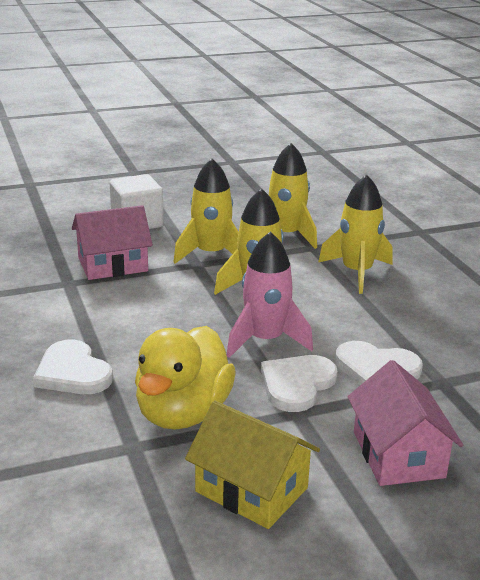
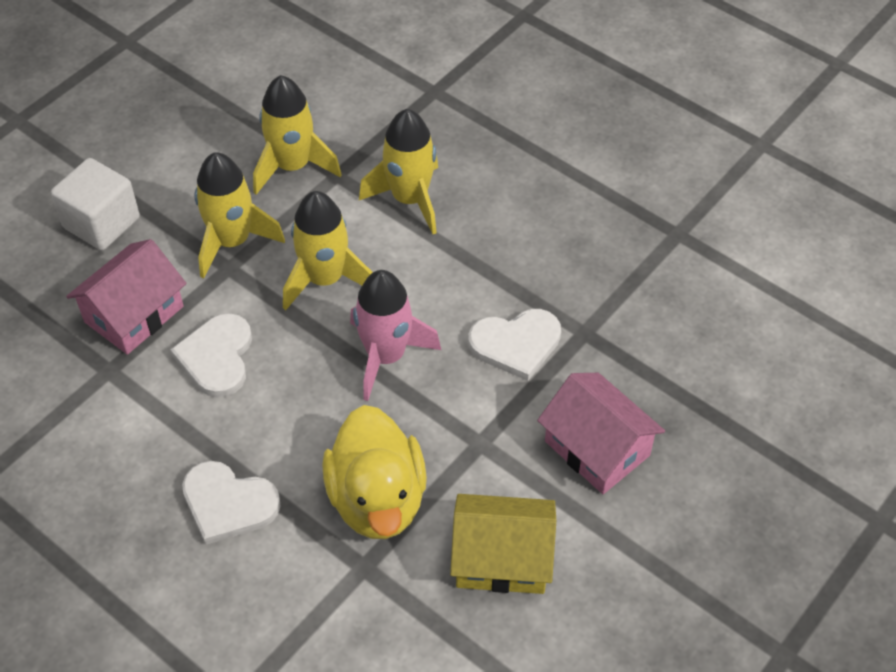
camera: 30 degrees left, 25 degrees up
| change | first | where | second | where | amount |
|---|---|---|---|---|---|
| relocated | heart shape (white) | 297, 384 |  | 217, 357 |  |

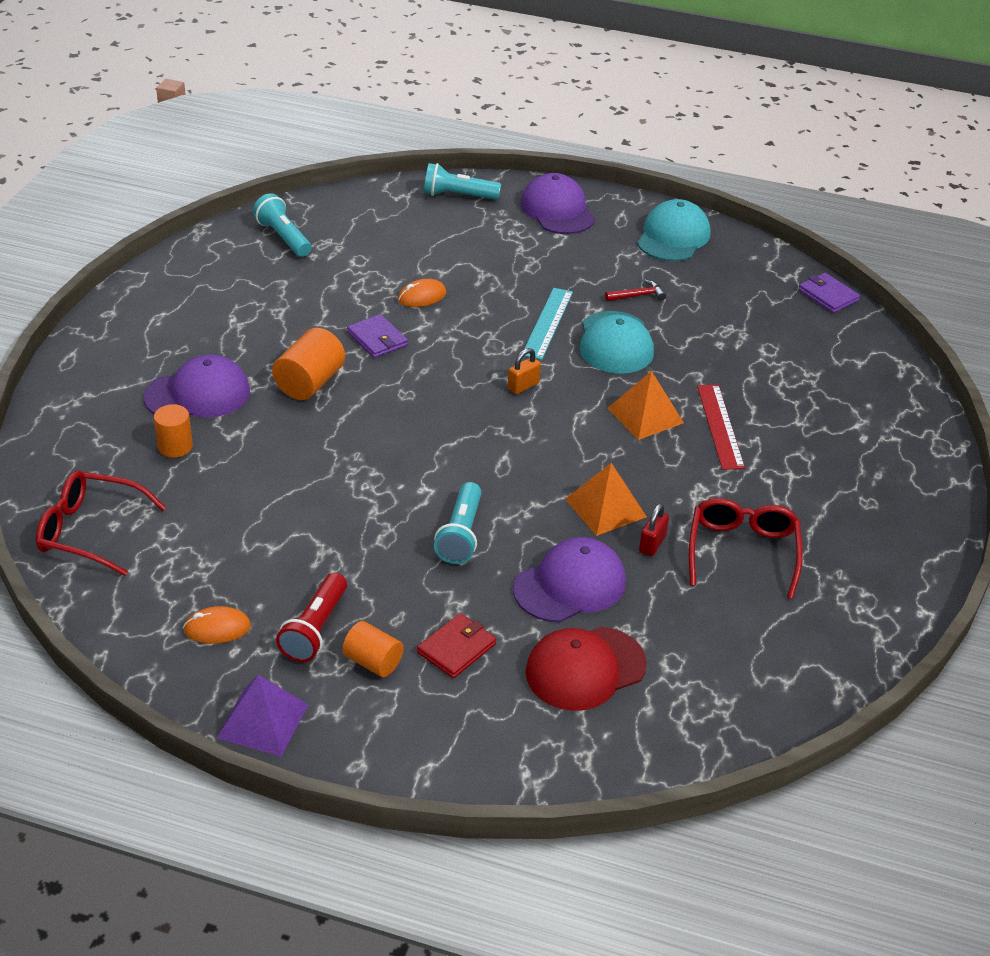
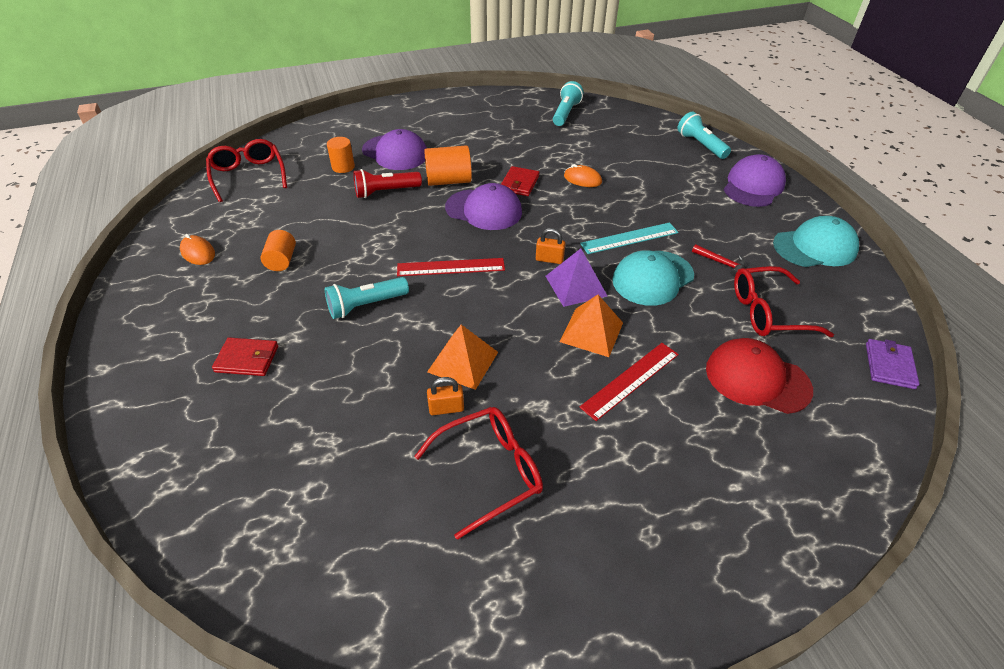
camera: 55 degrees right, 5 degrees up
| change | first | where | second | where | amount |
|---|---|---|---|---|---|
| appeared |  |  | measuring stick (scarlet) | 451, 267 |  |
| appeared |  |  | glasses (scarlet) | 768, 312 |  |
| relocated | pyramid shape (royal purple) | 263, 721 |  | 576, 286 |  |
| relocated | pocket torch (scarlet) | 315, 629 |  | 385, 192 |  |
| relocated | cylinder shape (bright orange) | 373, 662 |  | 281, 260 |  |
| relocated | cap (royal purple) | 570, 585 |  | 484, 210 |  |
| relocated | cap (scarlet) | 585, 669 |  | 757, 379 |  |
| colour | wallet (royal purple) | 377, 339 | wallet (scarlet) | 519, 183 |  |
| colour | padlock (scarlet) | 652, 544 | padlock (bright orange) | 446, 408 |  |

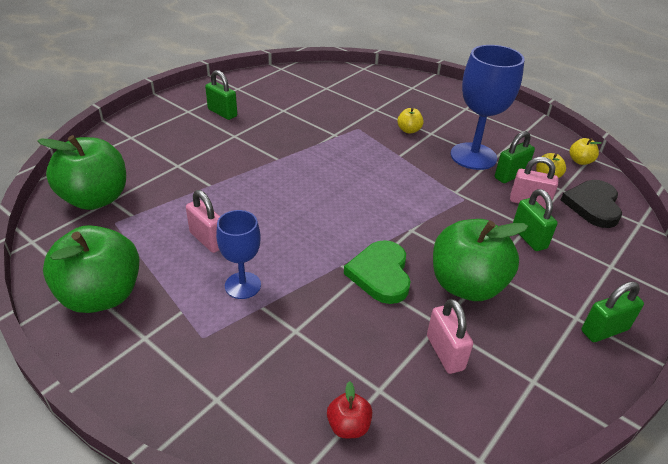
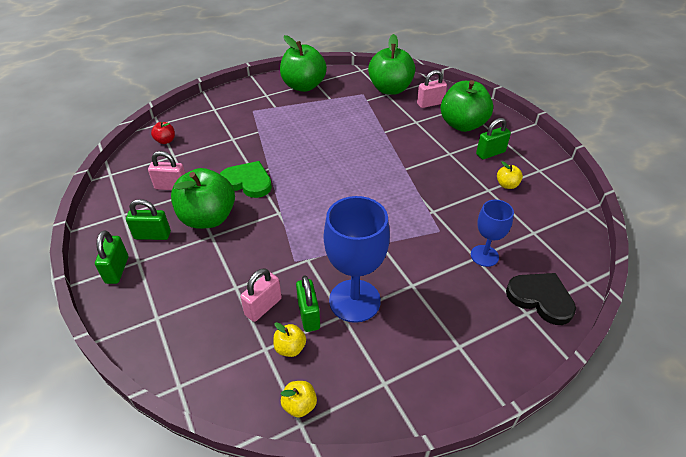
camera: 115 degrees right, 5 degrees up
| change | first | where | second | where | amount |
|---|---|---|---|---|---|
| appeared |  |  | apple fruit (leaf-green) | 462, 124 |  |
| relocated | padlock (rose-pink) | 207, 240 |  | 430, 103 |  |
| relocated | wine glass (cobalt) | 243, 285 |  | 484, 256 |  |
| relocated | apple fruit (bright yellow) | 409, 130 |  | 507, 185 |  |
| relocated | padlock (leaf-green) | 529, 238 |  | 152, 235 |  |
| relocated | heart shape (black) | 593, 205 |  | 540, 298 |  |

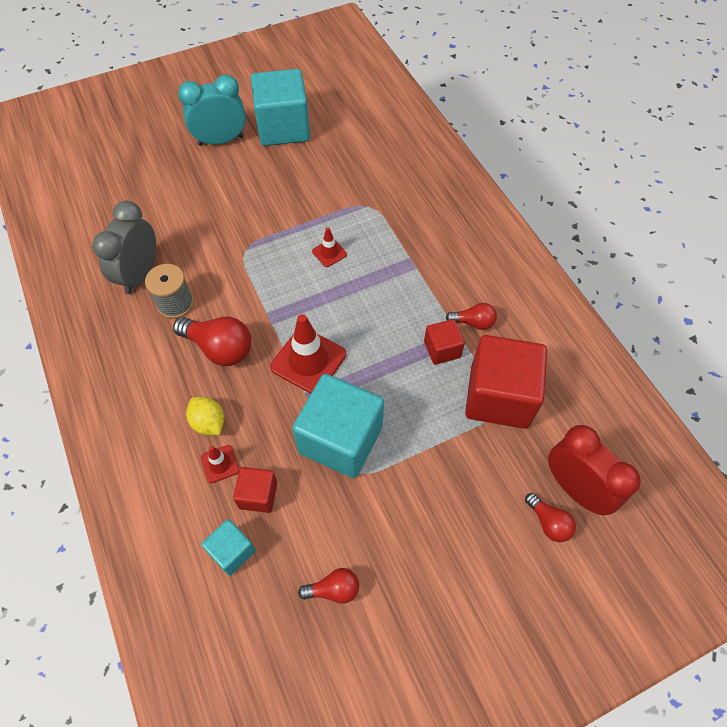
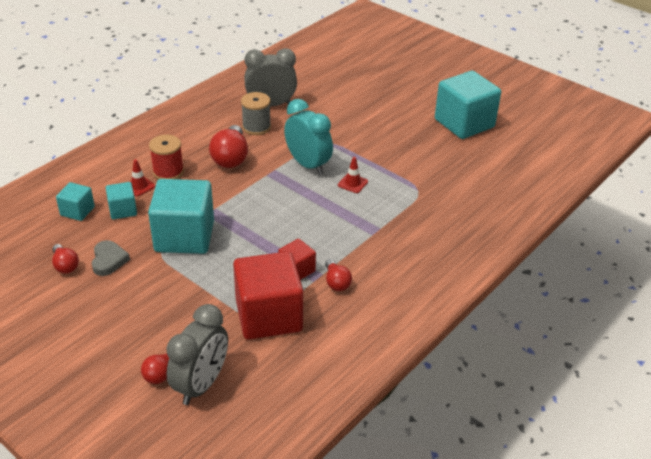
camera: 65 degrees right, 20 degrees down
| change | first | where | second | where | amount |
|---|---|---|---|---|---|
| missing | road cone (scarlet) | 308, 361 |  |  |  |
| appeared |  |  | heart shape (gray) | 108, 260 |  |
| relocated | clock (aqua) | 221, 141 |  | 308, 165 |  |
| exchanged | toy lemon (bright yellow) | 209, 423 | reel of thread (scarlet) | 168, 172 |  |
| colour | cube (scarlet) | 258, 495 | cube (aqua) | 123, 210 |  |
| colour | clock (scarlet) | 575, 488 | clock (gray) | 201, 384 |  |

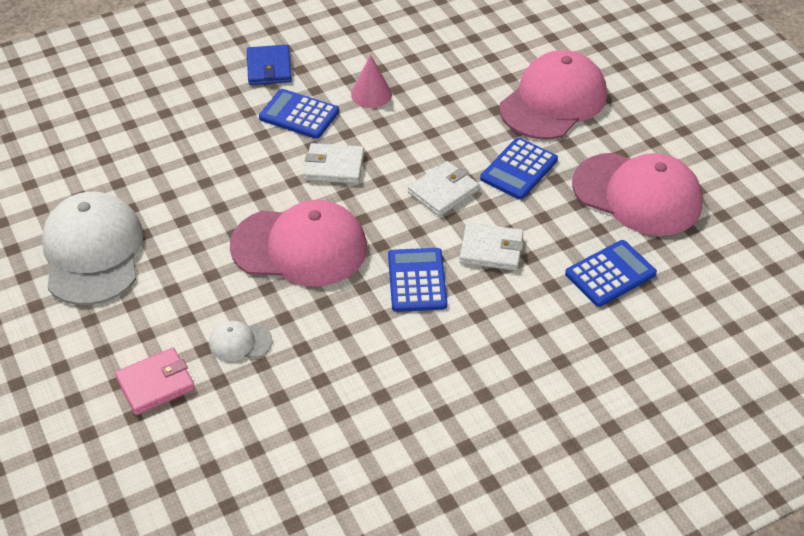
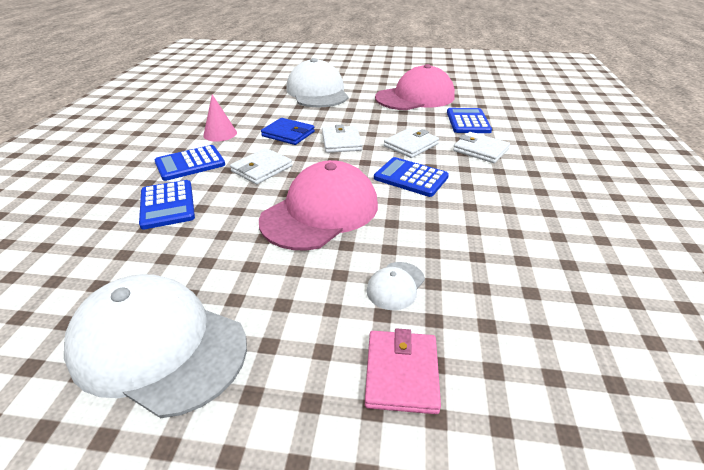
camera: 55 degrees left, 10 degrees down
| change | first | where | second | where | amount |
|---|---|---|---|---|---|
| appeared |  |  | wallet (white) | 480, 150 |  |
| relocated | wallet (cobalt) | 269, 68 |  | 288, 134 |  |
| relocated | pocket calculator (cobalt) | 519, 169 |  | 167, 205 |  |
| colour | cap (rose-pink) | 553, 101 | cap (white) | 317, 92 |  |

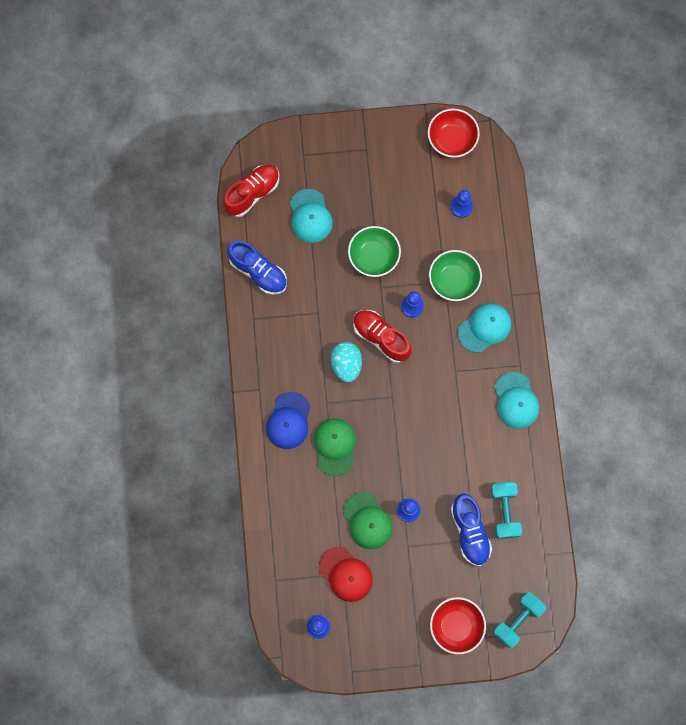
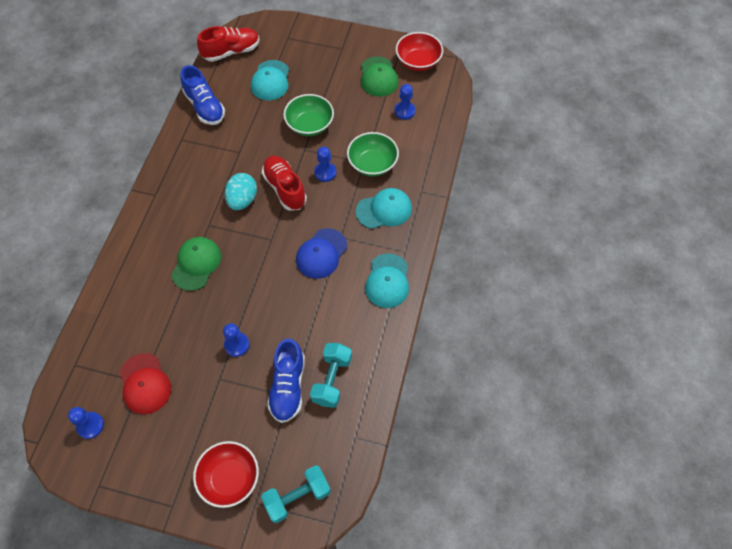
camera: 20 degrees right, 15 degrees down
| change | first | where | second | where | amount |
|---|---|---|---|---|---|
| relocated | cap (cobalt) | 288, 421 |  | 321, 253 |  |
| relocated | cap (leaf-green) | 367, 521 |  | 378, 77 |  |

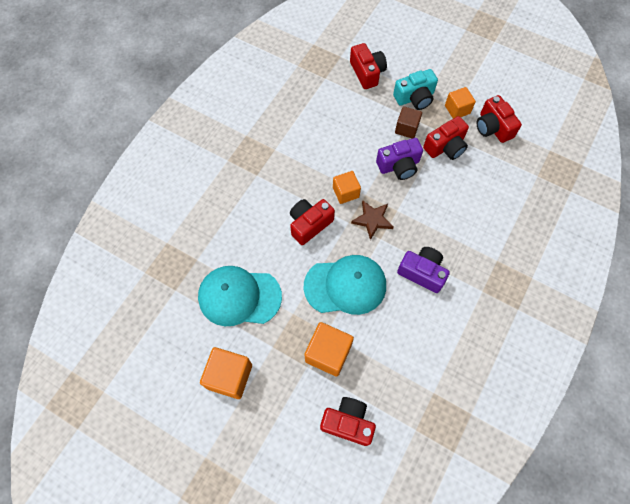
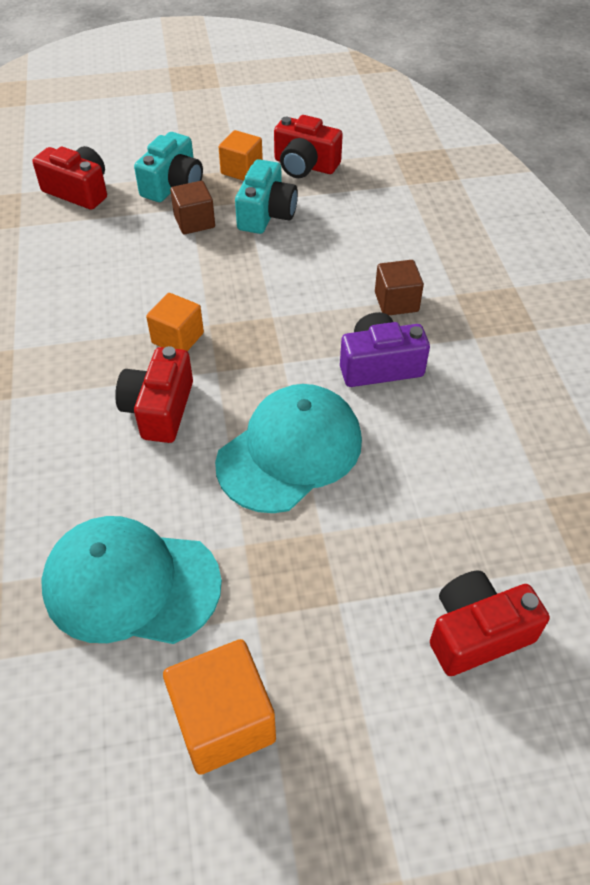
camera: 40 degrees left, 15 degrees down
| change | first | where | second | where | amount |
|---|---|---|---|---|---|
| missing | cube (bright orange) | 328, 353 |  |  |  |
| missing | five-pointed star (dark brown) | 372, 220 |  |  |  |
| missing | camera (royal purple) | 399, 166 |  |  |  |
| appeared |  |  | cube (dark brown) | 396, 302 |  |
| colour | camera (scarlet) | 445, 147 | camera (aqua) | 266, 214 |  |
| spun | cap (aqua) | 239, 296 |  | 131, 584 | 45 degrees clockwise |

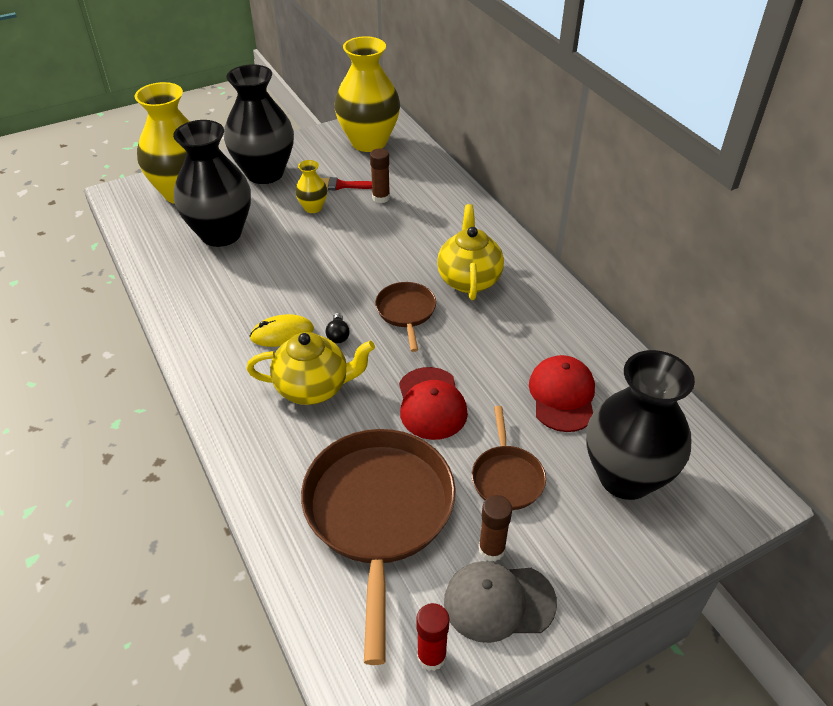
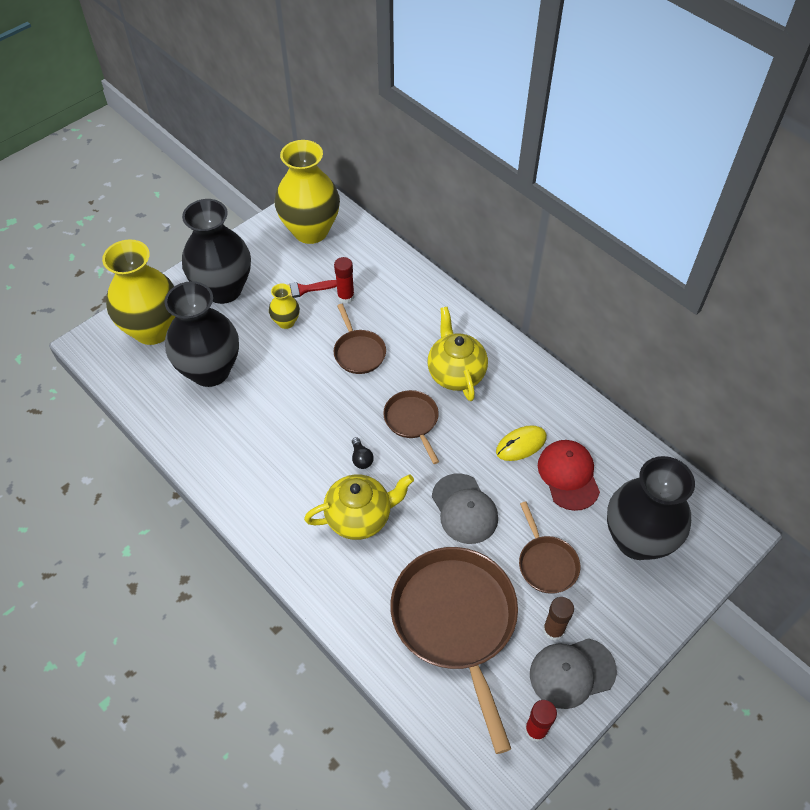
camera: 15 degrees left, 10 degrees up
| change | first | where | second | where | amount |
|---|---|---|---|---|---|
| appeared |  |  | skillet (dark brown) | 358, 352 |  |
| relocated | computer mouse (bright yellow) | 282, 334 |  | 521, 444 |  |
| colour | glue stick (dark brown) | 381, 198 | glue stick (scarlet) | 346, 297 |  |
| colour | cap (scarlet) | 431, 403 | cap (gray) | 464, 509 |  |

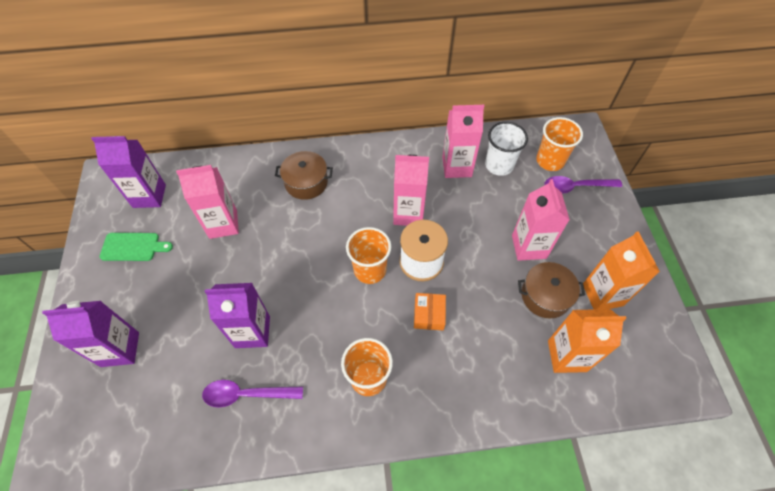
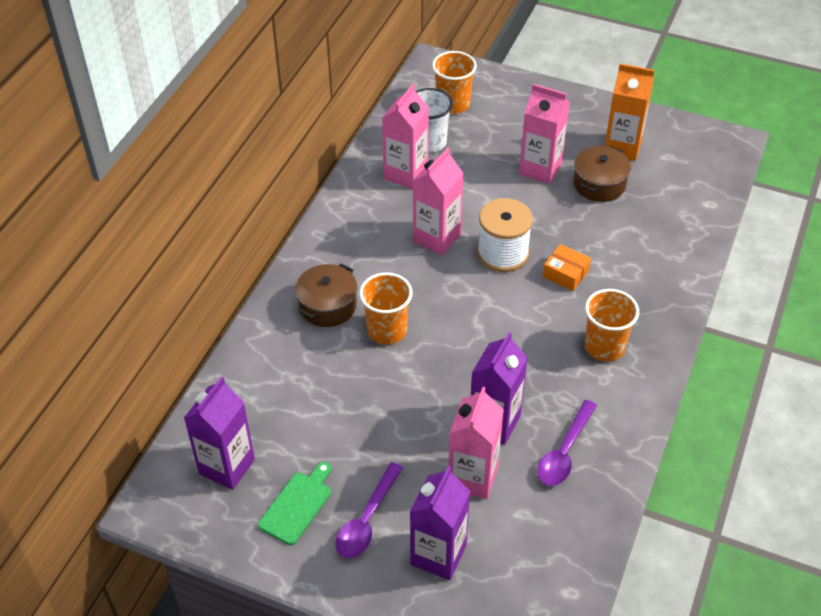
camera: 60 degrees left, 10 degrees down
| change | first | where | second | where | amount |
|---|---|---|---|---|---|
| missing | milk carton (bright orange) | 567, 356 |  |  |  |
| relocated | milk carton (rose-pink) | 223, 224 |  | 473, 477 |  |
| relocated | tumbler (bright orange) | 370, 270 |  | 387, 330 |  |
| relocated | teaspoon (royal purple) | 575, 187 |  | 367, 520 |  |

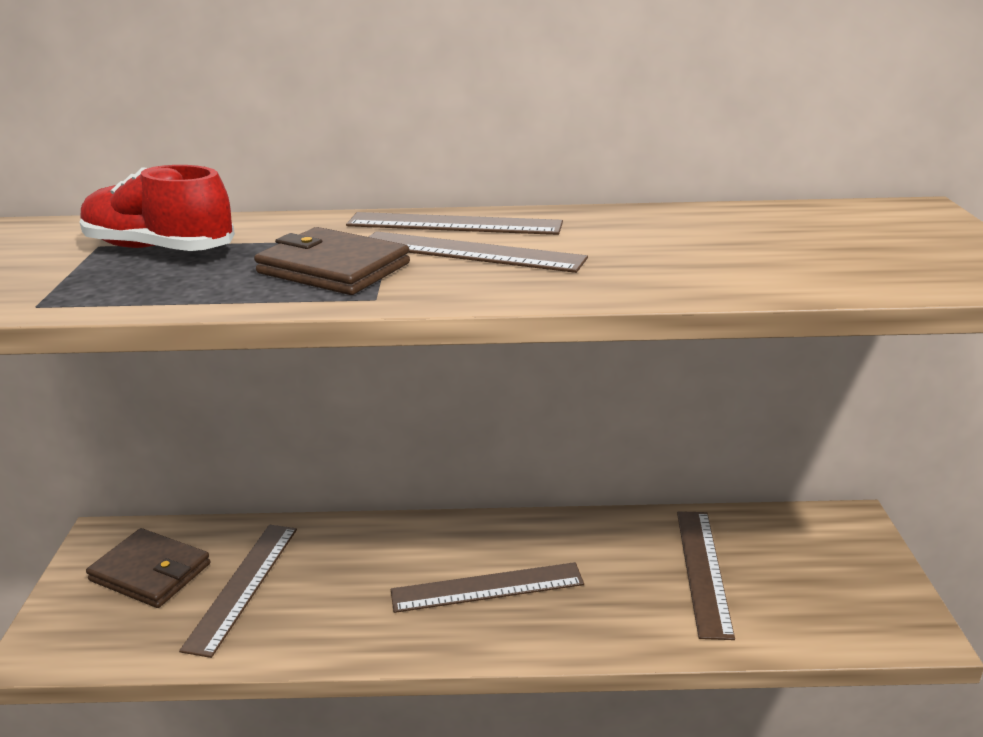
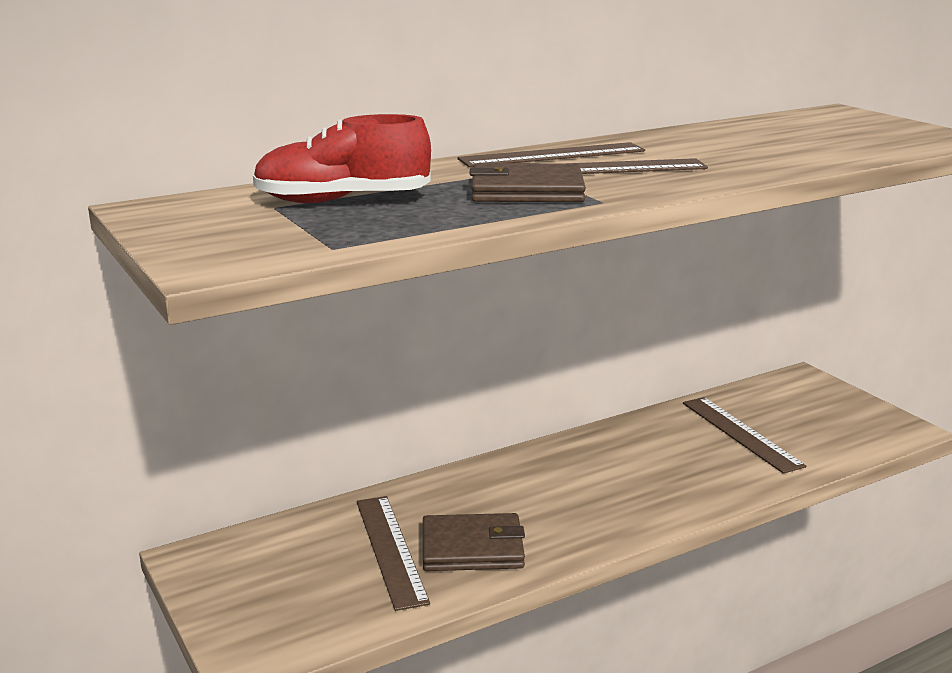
camera: 30 degrees left, 5 degrees down
| change | first | where | second | where | amount |
|---|---|---|---|---|---|
| missing | measuring stick (dark brown) | 487, 588 |  |  |  |
| relocated | wallet (dark brown) | 151, 572 |  | 472, 548 |  |

